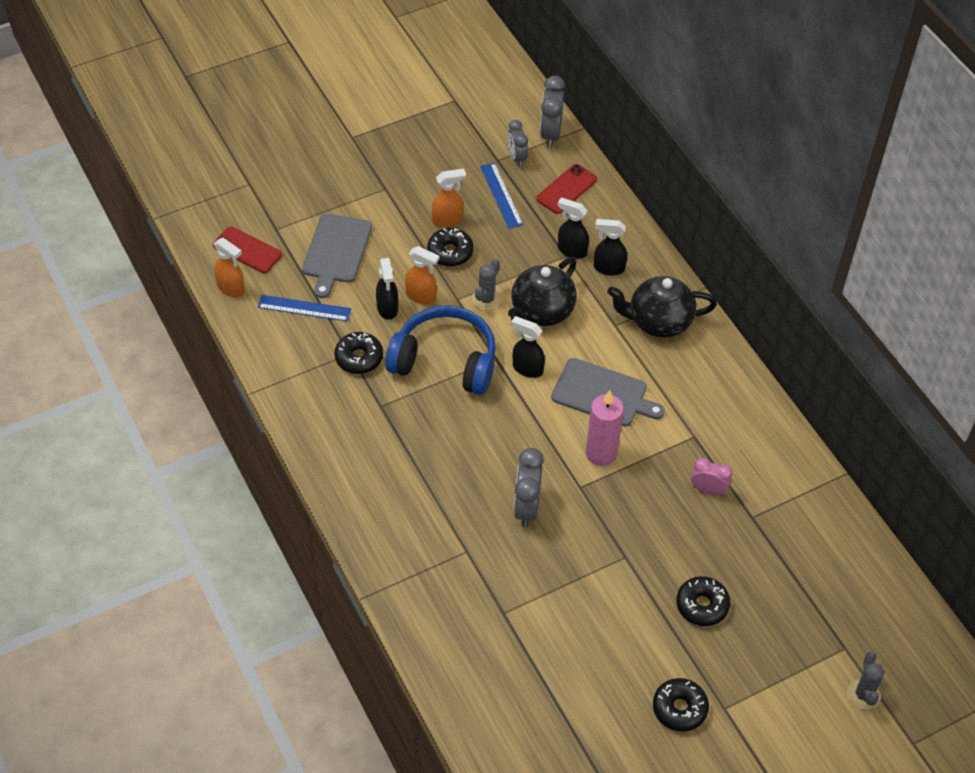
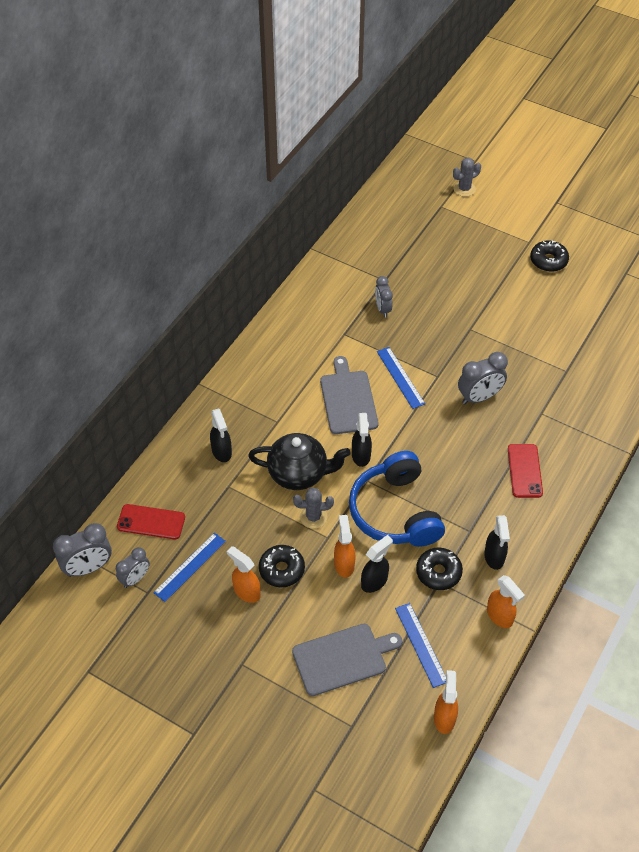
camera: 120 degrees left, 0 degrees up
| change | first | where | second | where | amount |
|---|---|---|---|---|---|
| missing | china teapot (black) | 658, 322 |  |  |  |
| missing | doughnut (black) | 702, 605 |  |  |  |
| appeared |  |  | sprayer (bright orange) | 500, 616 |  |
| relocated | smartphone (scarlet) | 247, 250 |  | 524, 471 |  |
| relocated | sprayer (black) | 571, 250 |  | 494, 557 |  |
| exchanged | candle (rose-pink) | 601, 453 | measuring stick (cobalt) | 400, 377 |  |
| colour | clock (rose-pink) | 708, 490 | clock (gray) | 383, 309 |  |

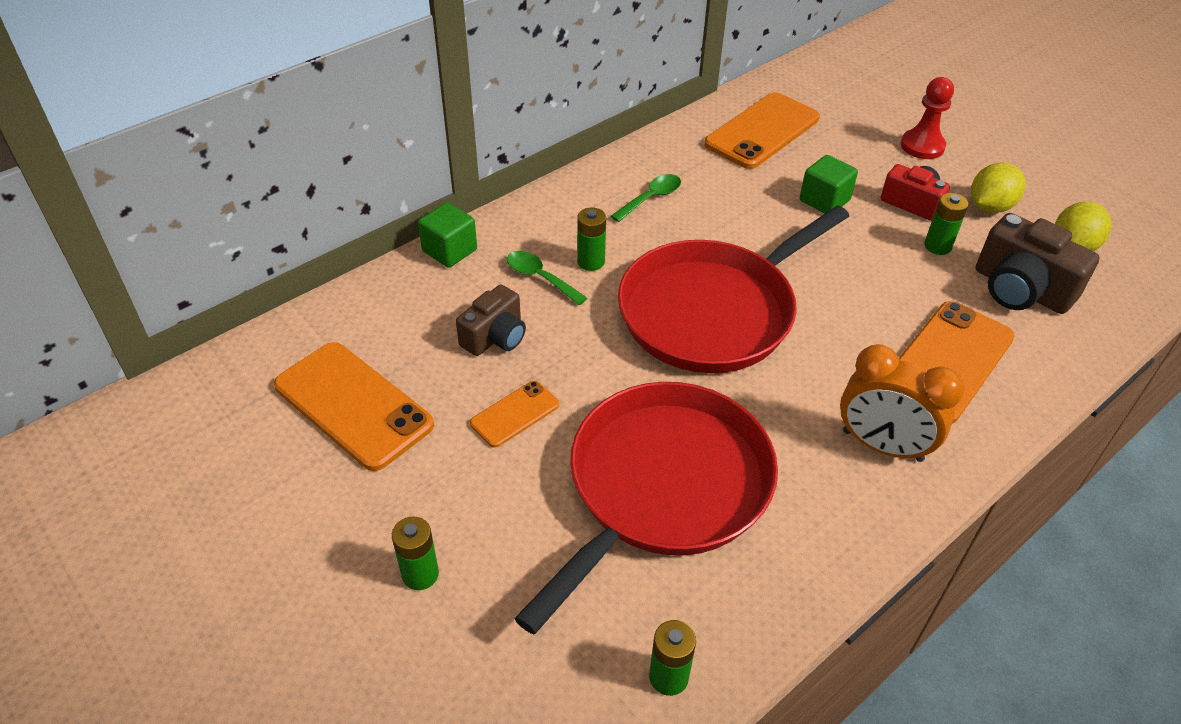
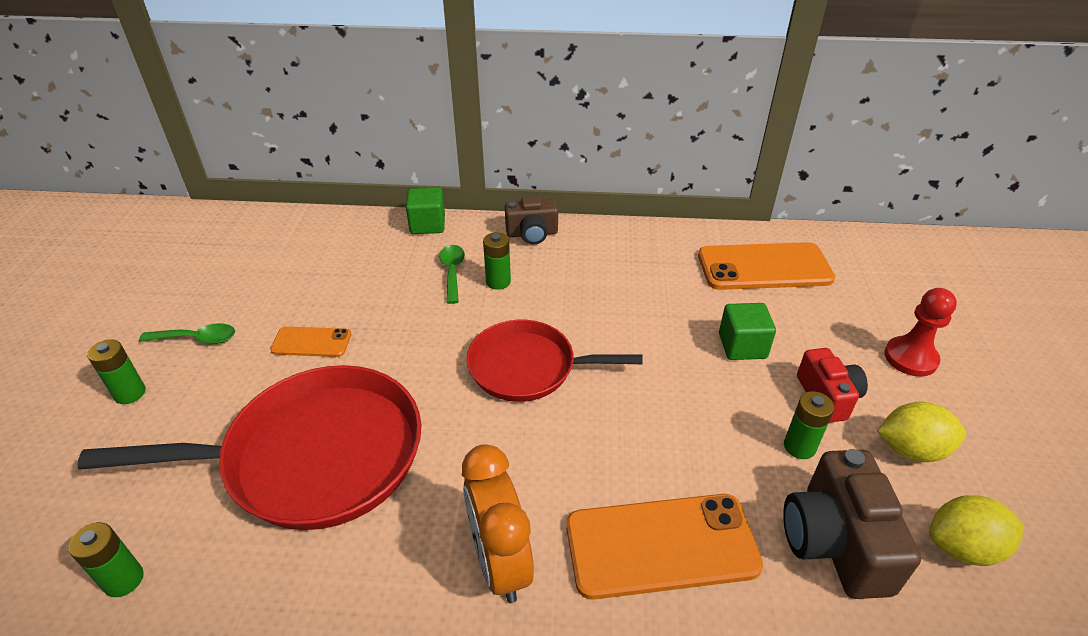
camera: 45 degrees right, 5 degrees down
| change | first | where | second | where | amount |
|---|---|---|---|---|---|
| missing | smartphone (bright orange) | 353, 405 |  |  |  |
| relocated | camera (dark brown) | 495, 337 |  | 532, 234 |  |
| relocated | teaspoon (leaf-green) | 651, 198 |  | 197, 339 |  |
| size | skillet (scarlet) | 713, 312 |  | 527, 367 | x0.62 |

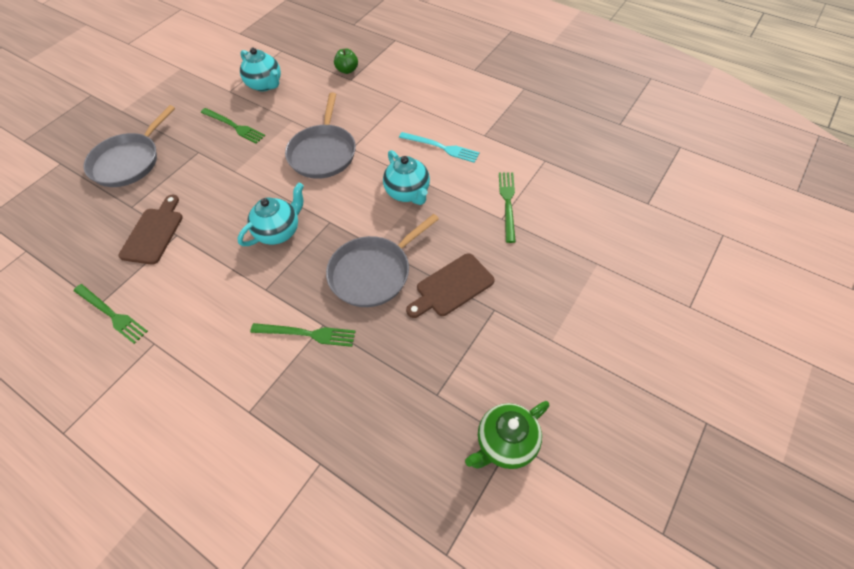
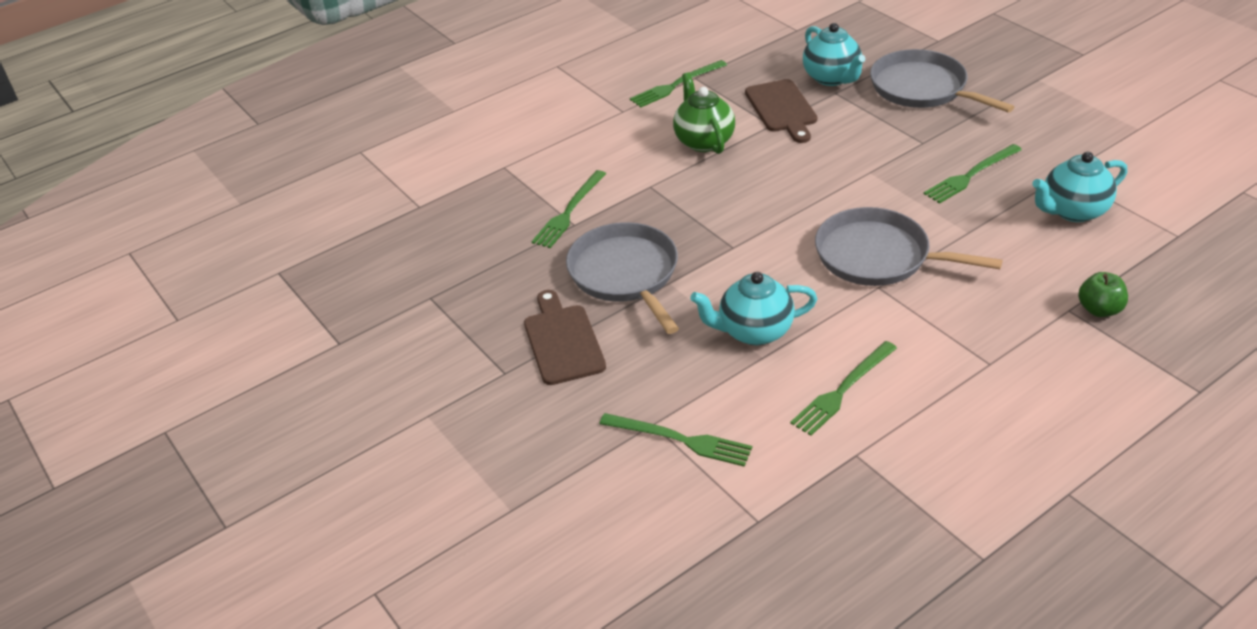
camera: 110 degrees right, 15 degrees down
| change | first | where | second | where | amount |
|---|---|---|---|---|---|
| relocated | china teapot (aqua) | 279, 232 |  | 832, 78 |  |
| relocated | china teapot (leaf-green) | 505, 443 |  | 703, 141 |  |
| colour | dinner fork (aqua) | 441, 147 | dinner fork (leaf-green) | 843, 390 |  |
| spun | chopping board (dark brown) | 153, 233 |  | 782, 109 | 45 degrees clockwise |

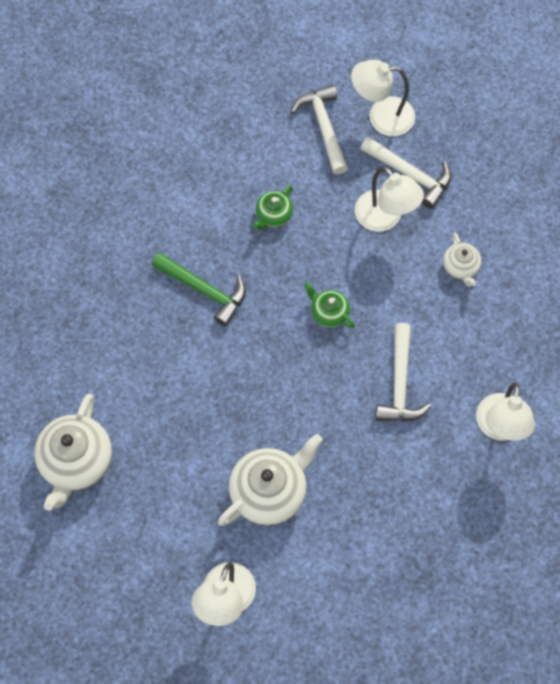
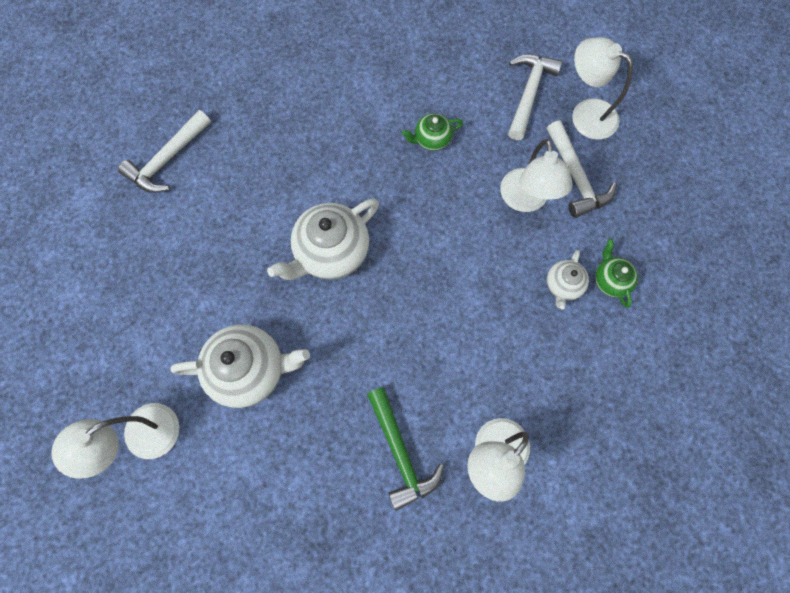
camera: 35 degrees right, 5 degrees up
| change | first | where | second | where | amount |
|---|---|---|---|---|---|
| relocated | china teapot (white) | 76, 462 |  | 331, 252 |  |
| relocated | hammer (leaf-green) | 204, 290 |  | 400, 452 |  |
| relocated | china teapot (leaf-green) | 329, 313 |  | 610, 280 |  |
| relocated | hammer (white) | 400, 383 |  | 168, 159 |  |

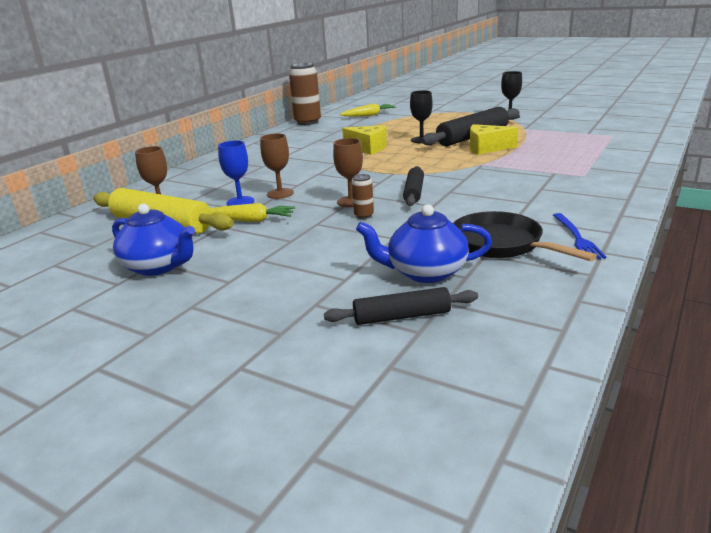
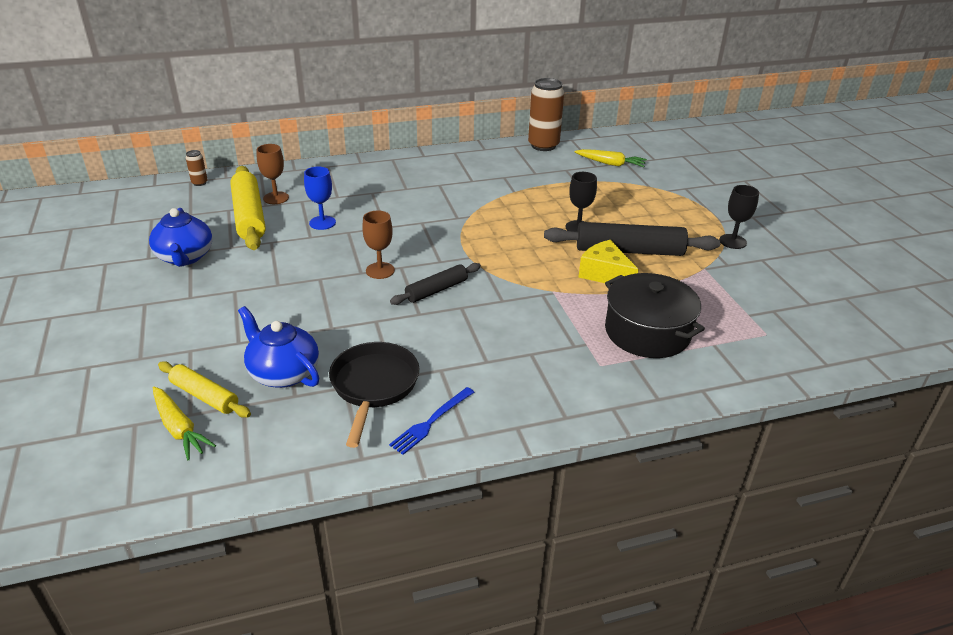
camera: 40 degrees right, 10 degrees up
| change | first | where | second | where | amount |
|---|---|---|---|---|---|
| missing | wine glass (dark brown) | 280, 193 |  |  |  |
| missing | cheese wedge (bright yellow) | 368, 148 |  |  |  |
| appeared |  |  | pot (black) | 647, 332 |  |
| relocated | root vegetable (bright yellow) | 250, 220 |  | 179, 428 |  |
| relocated | tin (dark brown) | 364, 215 |  | 199, 183 |  |
| colour | pastry roller (black) | 402, 316 | pastry roller (bright yellow) | 205, 396 |  |

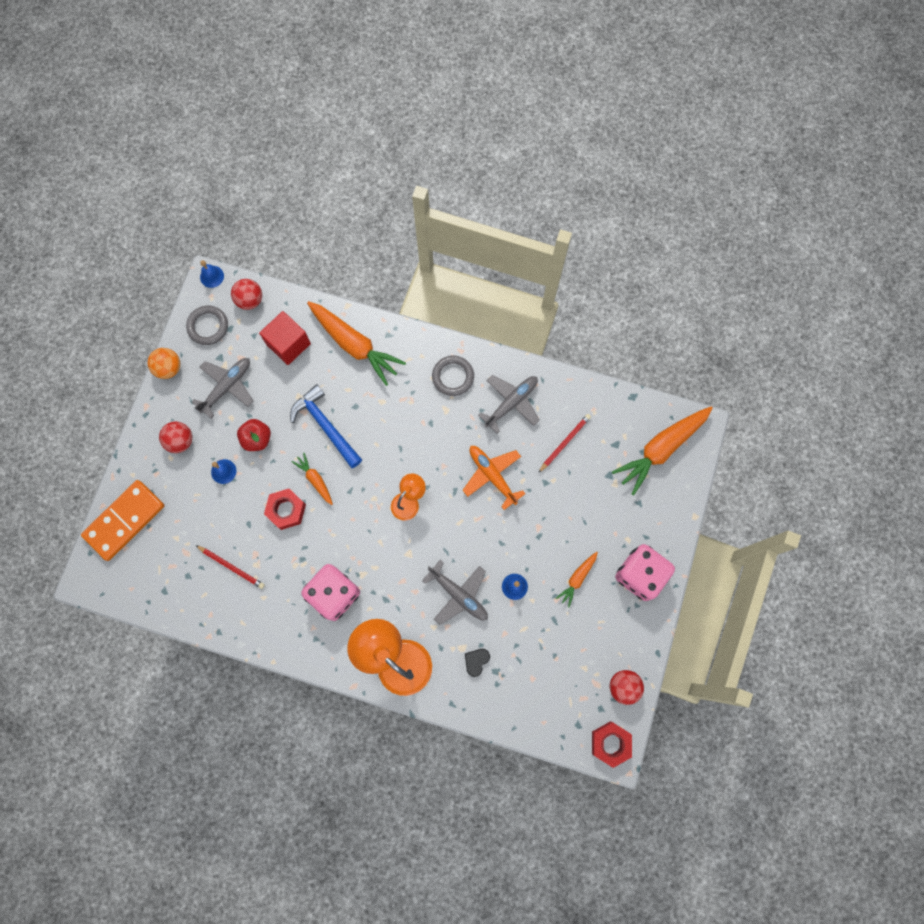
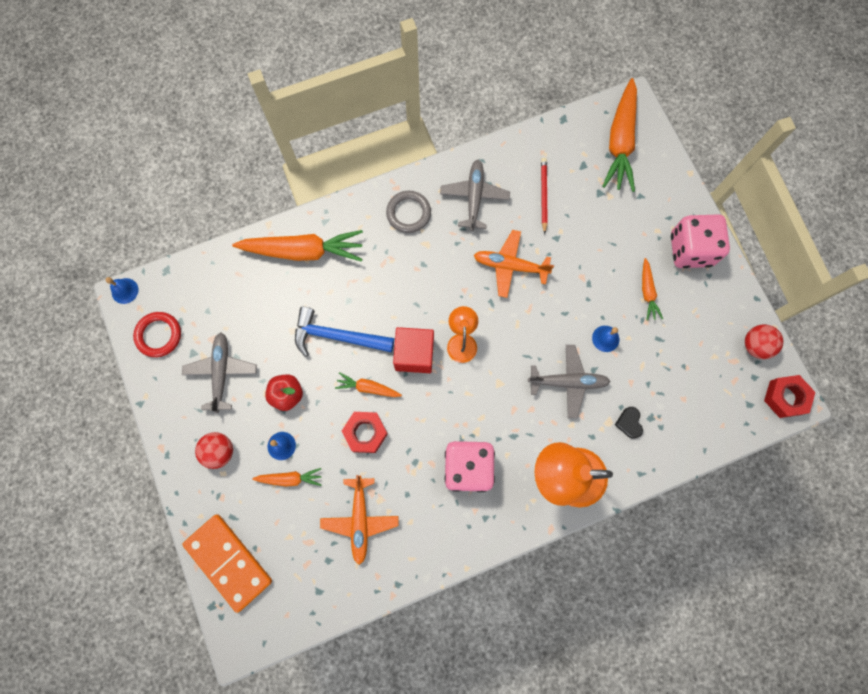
camera: 40 degrees left, 0 degrees up
| change | first | where | second | where | amount |
|---|---|---|---|---|---|
| missing | sphere (bright orange) | 169, 368 |  |  |  |
| missing | sphere (scarlet) | 250, 300 |  |  |  |
| appeared |  |  | root vegetable (bright orange) | 290, 478 |  |
| relocated | cube (scarlet) | 288, 344 |  | 414, 354 |  |
| exchanged | lead pencil (scarlet) | 231, 567 | aeroplane (bright orange) | 360, 520 |  |
| colour | hoop (gray) | 208, 326 | hoop (scarlet) | 159, 335 |  |
| spun | domino piece (bright orange) | 125, 521 |  | 229, 561 | 45 degrees counterclockwise |

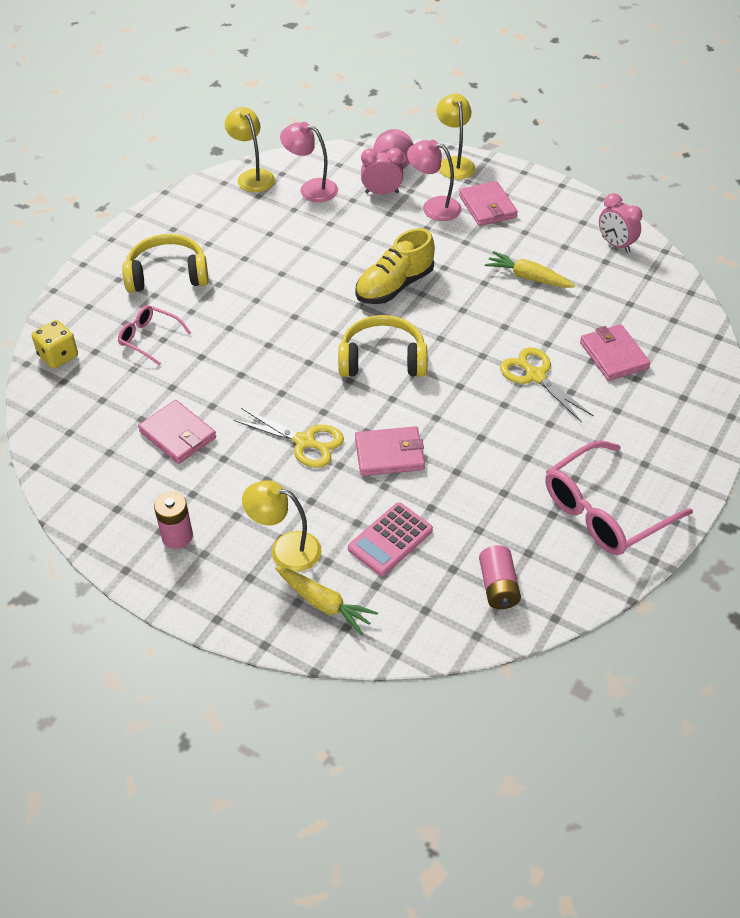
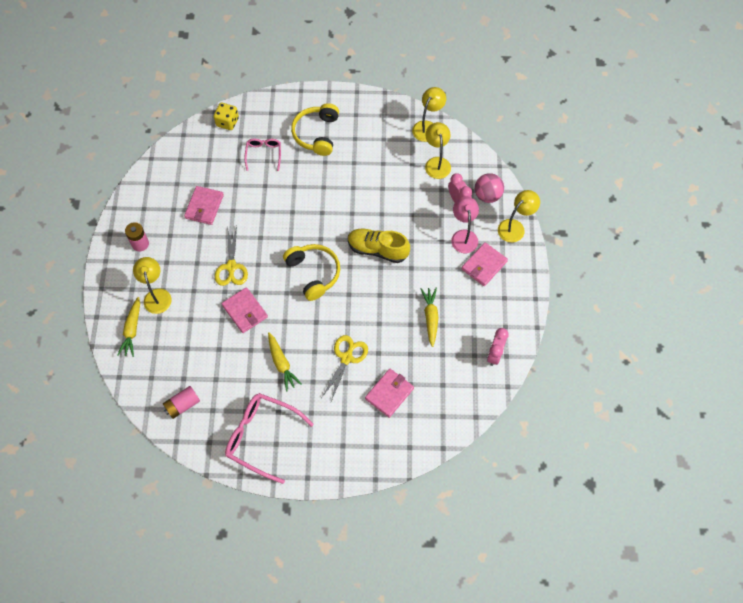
camera: 60 degrees right, 15 degrees up
| change | first | where | second | where | amount |
|---|---|---|---|---|---|
| missing | pocket calculator (rose-pink) | 390, 539 |  |  |  |
| appeared |  |  | root vegetable (bright yellow) | 281, 364 |  |
| colour | desk lamp (rose-pink) | 311, 188 | desk lamp (bright yellow) | 437, 163 |  |
| spun | headphones (bright yellow) | 167, 275 |  | 317, 134 | 135 degrees counterclockwise |

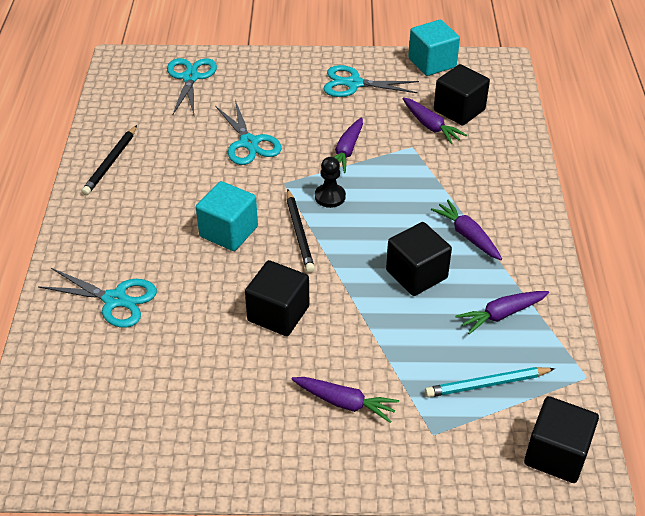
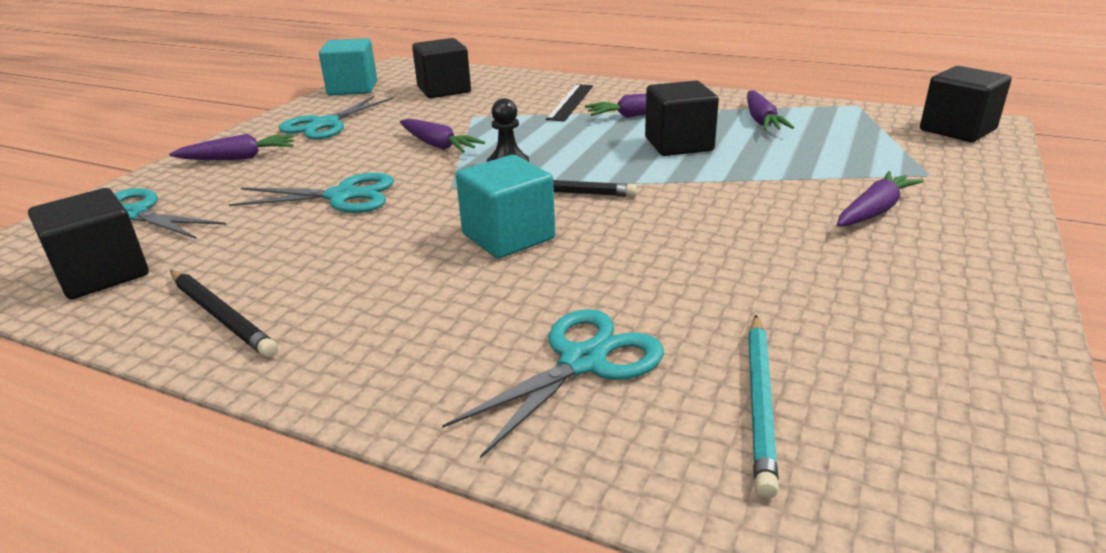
camera: 65 degrees left, 15 degrees down
| change | first | where | second | where | amount |
|---|---|---|---|---|---|
| appeared |  |  | measuring stick (black) | 570, 102 |  |
| relocated | cube (black) | 278, 313 |  | 102, 274 |  |
| relocated | root vegetable (royal purple) | 430, 126 |  | 238, 158 |  |
| relocated | lead pencil (aqua) | 487, 384 |  | 760, 403 |  |

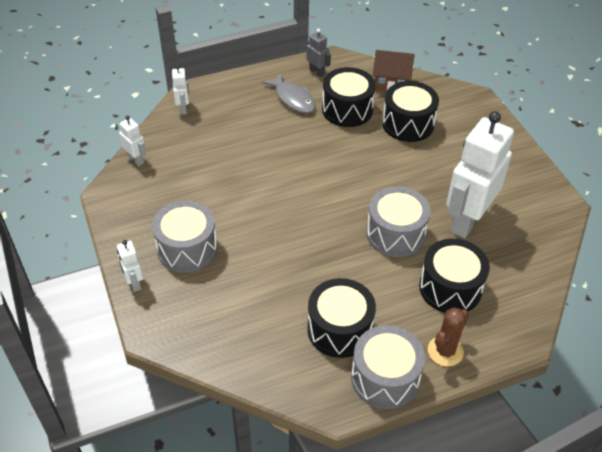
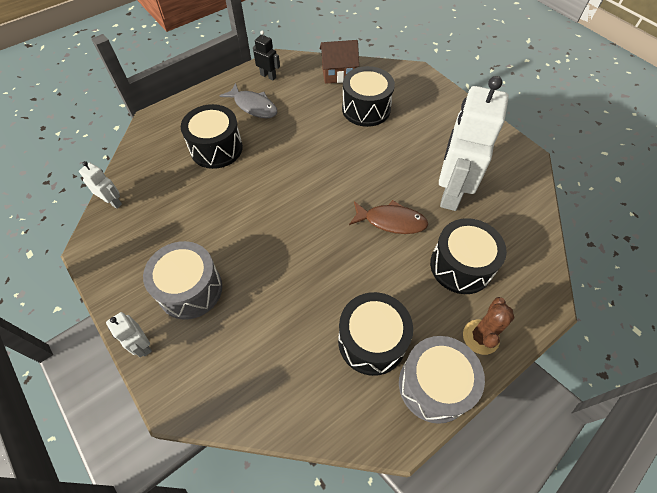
camera: 15 degrees left, 10 degrees up
| change | first | where | second | where | amount |
|---|---|---|---|---|---|
| missing | toy robot (white) | 183, 108 |  |  |  |
| relocated | drum (black) | 347, 109 |  | 216, 148 |  |
| exchanged | drum (gray) | 395, 234 | fish (dark brown) | 391, 221 |  |
| colour | toy robot (gray) | 317, 72 | toy robot (black) | 268, 76 |  |

